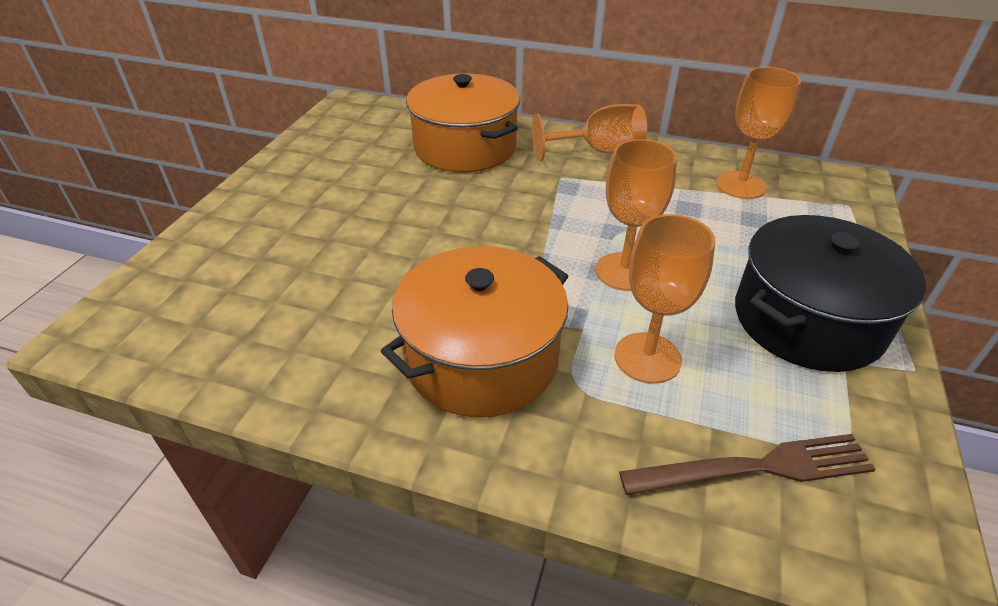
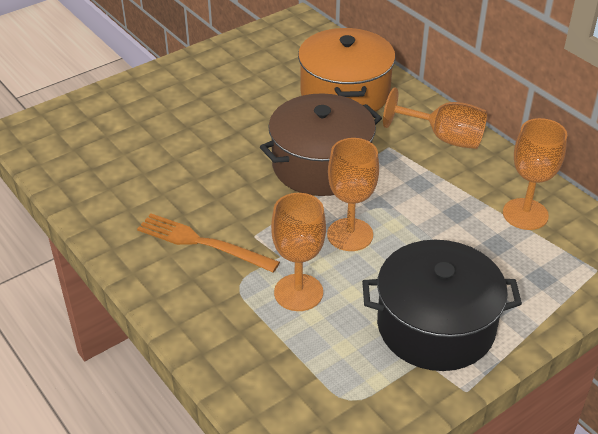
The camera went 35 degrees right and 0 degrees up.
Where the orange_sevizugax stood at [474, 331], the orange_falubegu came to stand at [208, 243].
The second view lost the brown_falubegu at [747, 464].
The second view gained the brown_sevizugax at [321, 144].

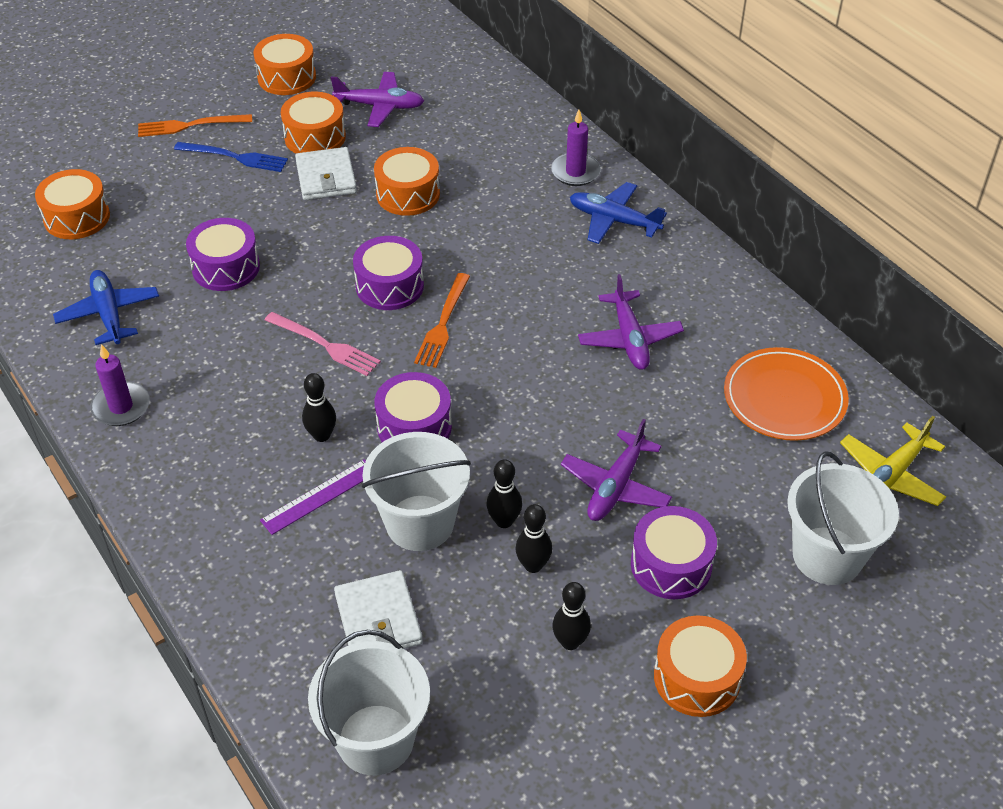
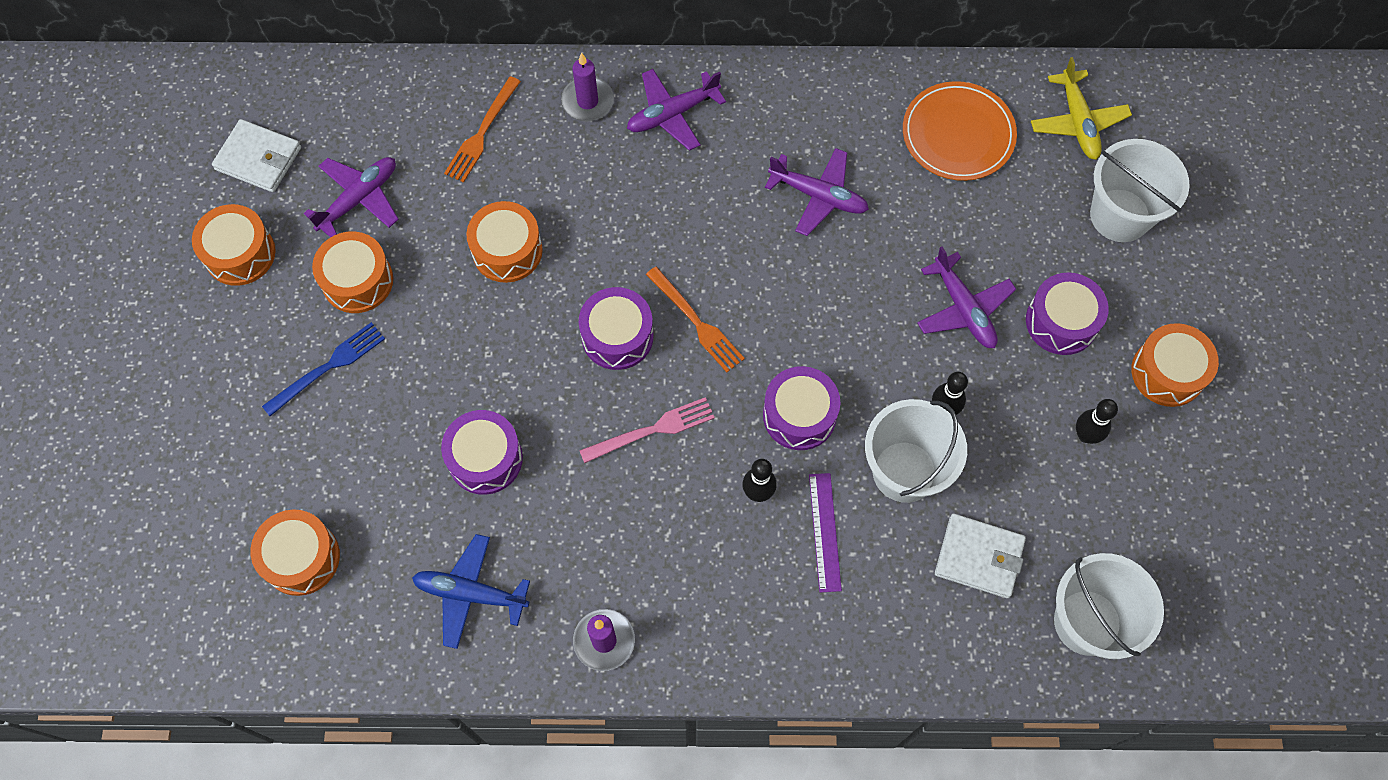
The camera went 55 degrees left and 20 degrees up.
The orange_falubegu ended up elsewhere, having gone from [195, 125] to [482, 129].
The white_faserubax ended up elsewhere, having gone from [326, 173] to [256, 155].
What was the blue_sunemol at [618, 213] turned into the purple_sunemol at [676, 110].
The second view lost the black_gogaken at [534, 538].

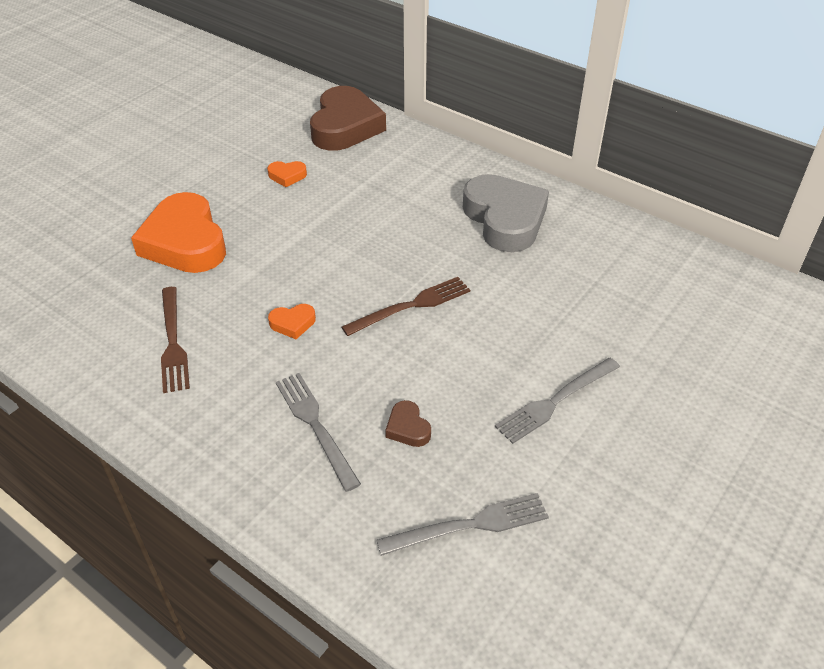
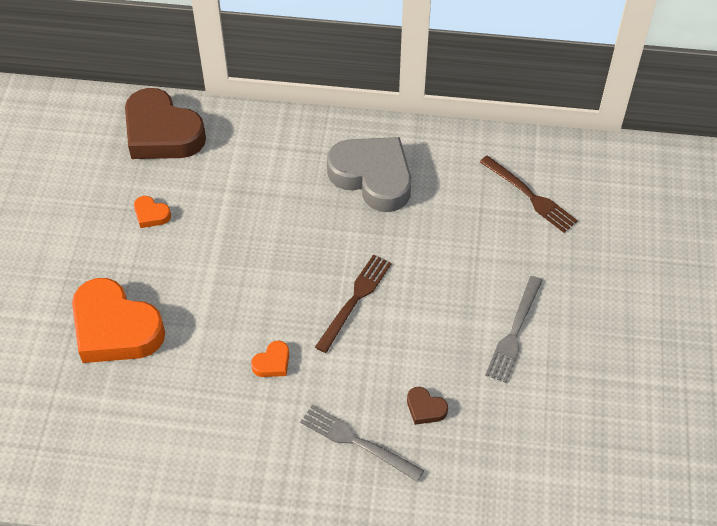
The camera went 30 degrees left and 10 degrees up.
The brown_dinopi at [348, 118] ended up facing another way, 150 degrees clockwise from before.
The orange_dinopi at [287, 174] ended up facing another way, 60 degrees clockwise from before.
The brown_falubegu ended up elsewhere, having gone from [175, 340] to [529, 194].
The second view lost the grey_falubegu at [462, 524].

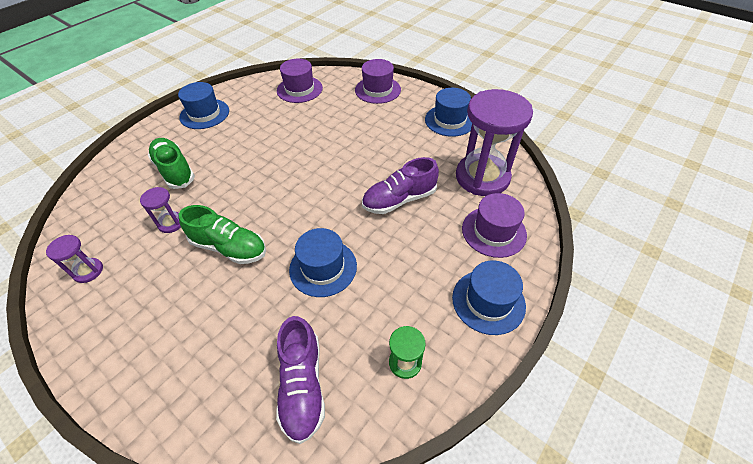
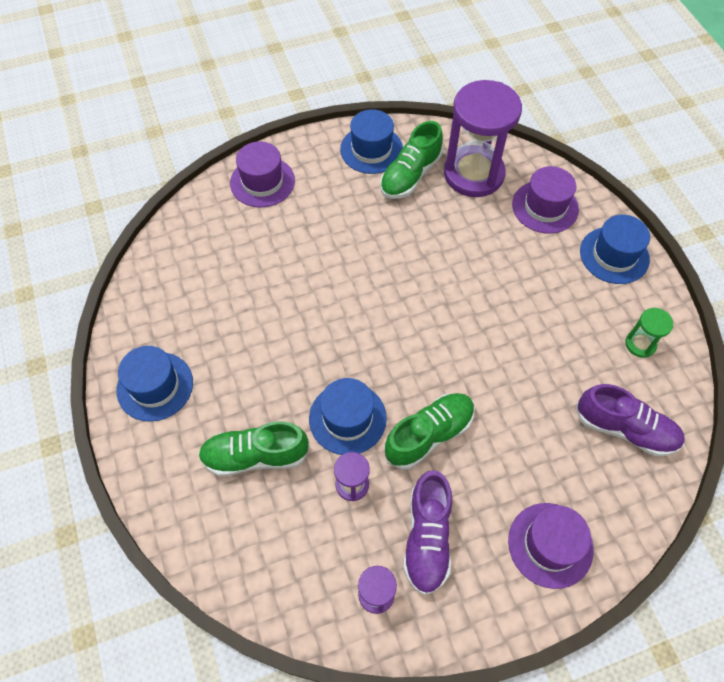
The camera went 60 degrees left and 10 degrees up.
The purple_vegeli ended up elsewhere, having gone from [300, 81] to [551, 546].
The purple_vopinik ended up elsewhere, having gone from [400, 185] to [427, 532].
The blue_vegeli ended up elsewhere, having gone from [323, 262] to [348, 416].
The second view gained the green_vopinik at [411, 160].

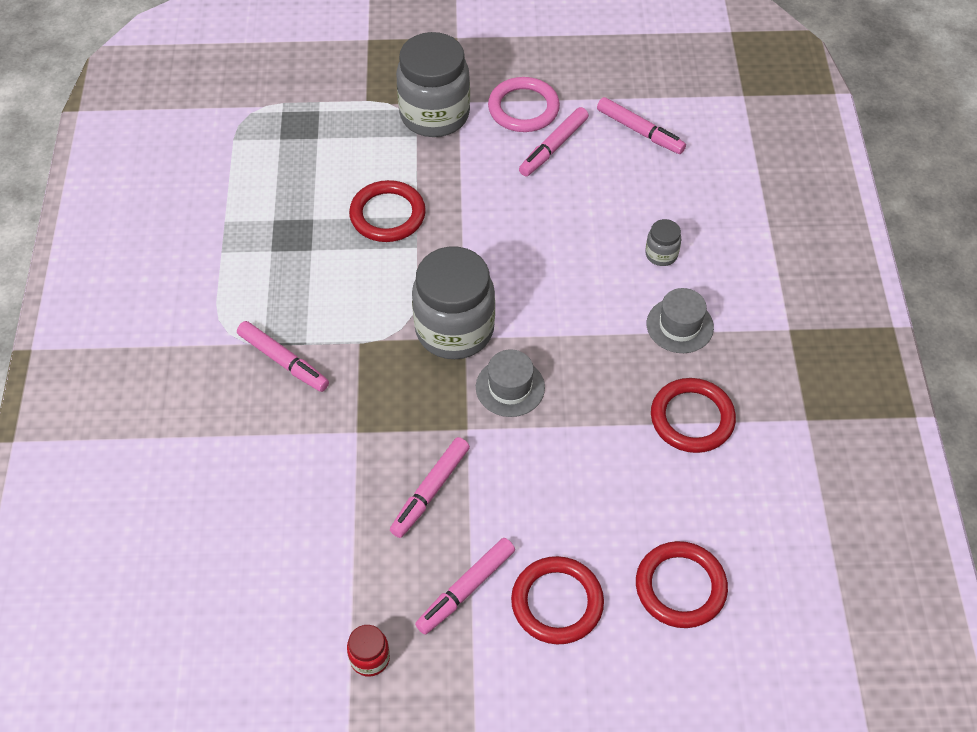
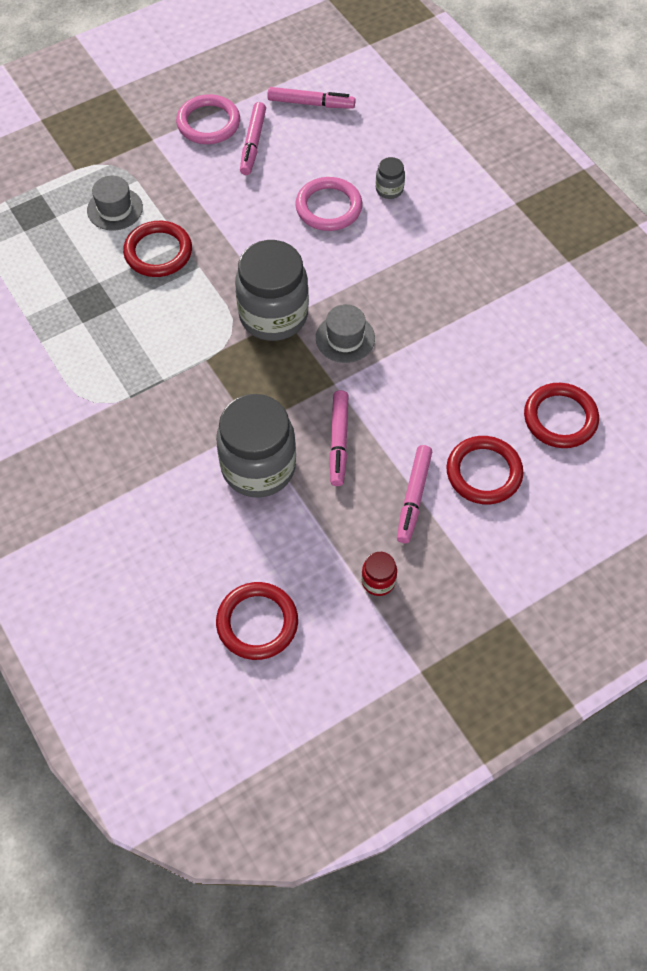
The camera went 30 degrees left and 5 degrees up.
The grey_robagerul ended up elsewhere, having gone from [433, 84] to [256, 446].
The grey_vegeli ended up elsewhere, having gone from [680, 320] to [115, 203].
The second view lost the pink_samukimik at [283, 356].
The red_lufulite ended up elsewhere, having gone from [693, 415] to [257, 621].
The second view gained the pink_lufulite at [328, 204].

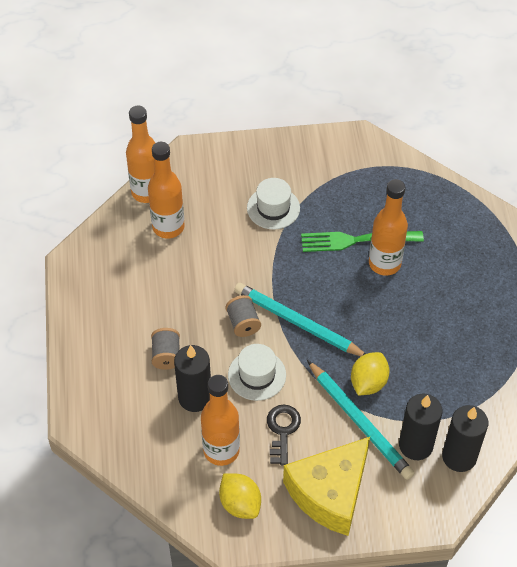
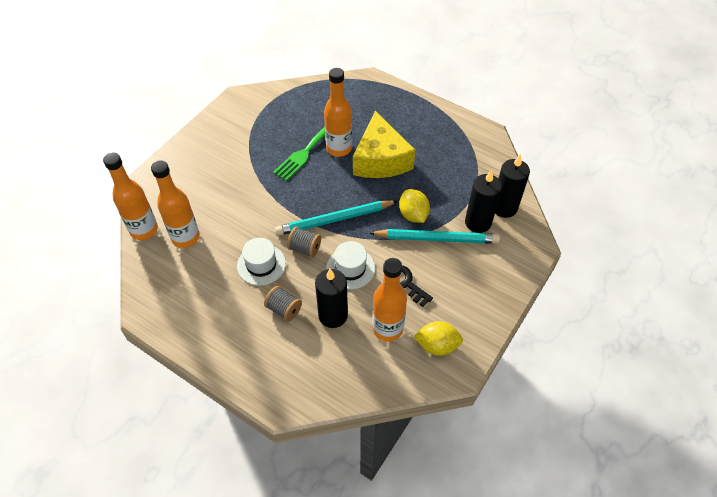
The camera went 50 degrees left and 0 degrees up.
The white_vegeli ended up elsewhere, having gone from [273, 204] to [261, 262].
The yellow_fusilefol ended up elsewhere, having gone from [326, 486] to [384, 144].

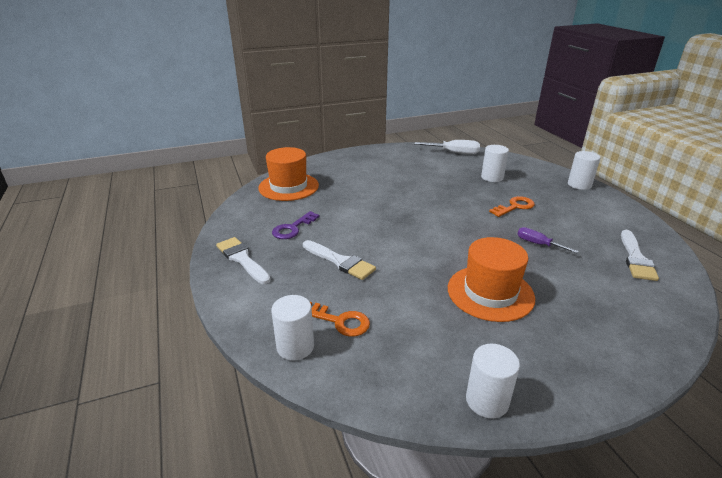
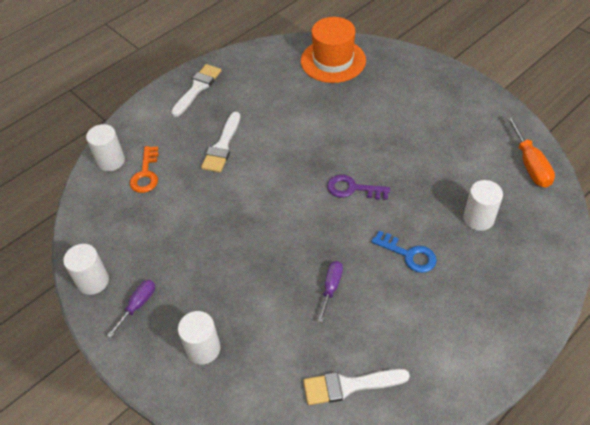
The camera went 70 degrees right and 20 degrees up.
What was the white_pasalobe at [447, 147] turned into the orange_pasalobe at [530, 151].
The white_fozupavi ended up elsewhere, having gone from [584, 170] to [199, 337].
What was the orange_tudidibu at [512, 206] turned into the blue_tudidibu at [404, 251].
The purple_tudidibu ended up elsewhere, having gone from [296, 225] to [358, 187].
The second view lost the orange_vegeli at [491, 279].
The second view gained the purple_pasalobe at [131, 309].

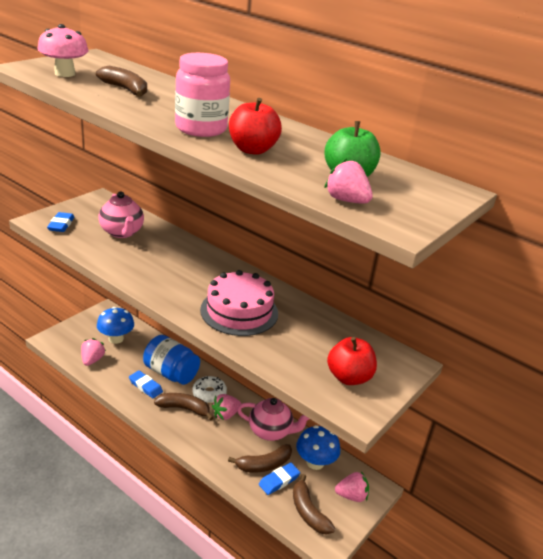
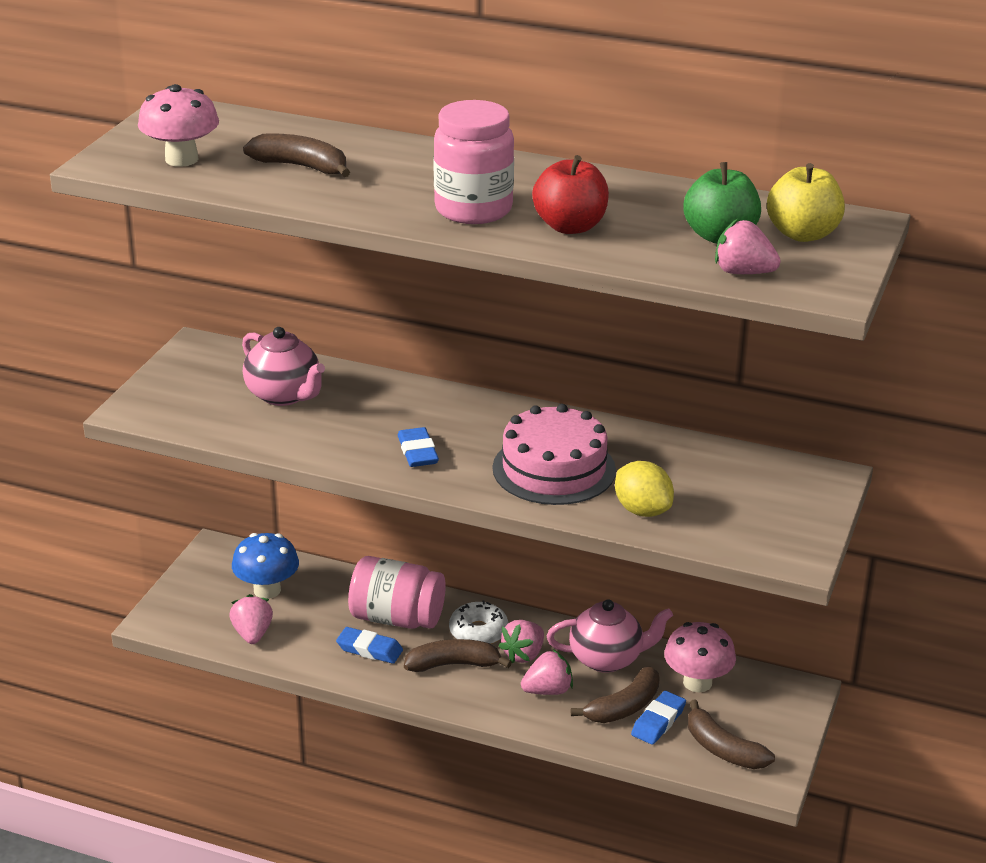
The camera went 15 degrees left and 0 degrees up.
The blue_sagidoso ended up elsewhere, having gone from [61, 222] to [418, 447].
What was the blue_robagerul at [171, 360] turned into the pink_robagerul at [397, 592].
The second view lost the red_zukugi at [352, 361].
What was the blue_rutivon at [318, 447] turned into the pink_rutivon at [700, 657].
The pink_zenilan ended up elsewhere, having gone from [352, 486] to [547, 672].
The second view gained the yellow_zukugi at [806, 202].
The second view gained the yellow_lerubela at [644, 489].

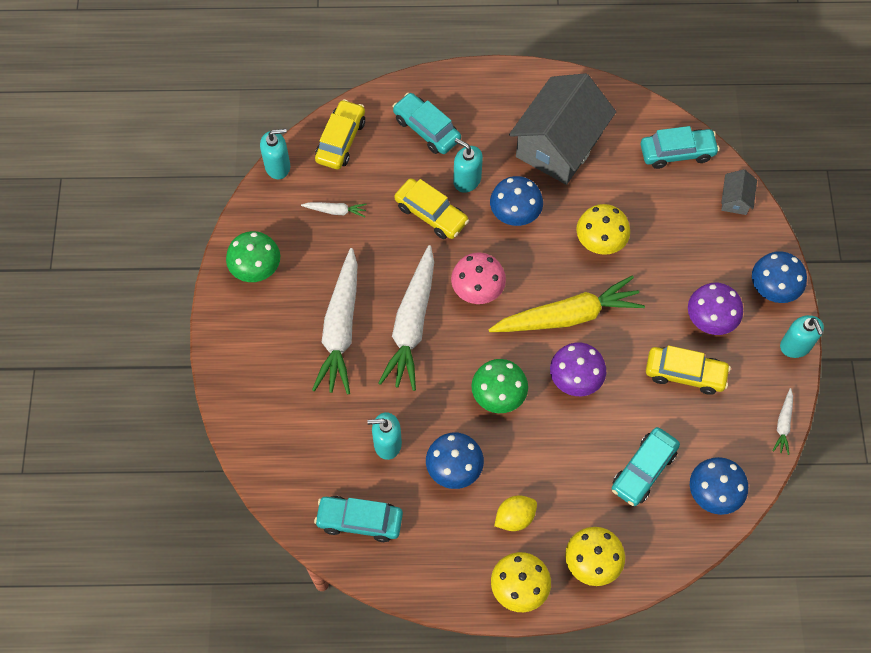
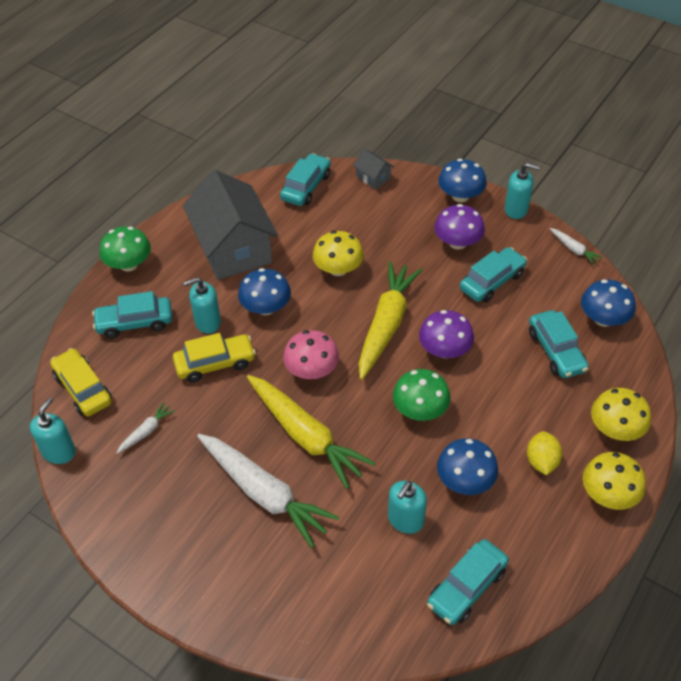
The camera went 55 degrees left and 15 degrees down.
The green_rutivon ended up elsewhere, having gone from [253, 256] to [125, 249].
What was the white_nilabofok at [406, 318] turned into the yellow_nilabofok at [311, 432].
What was the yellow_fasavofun at [688, 370] turned into the turquoise_fasavofun at [493, 275].

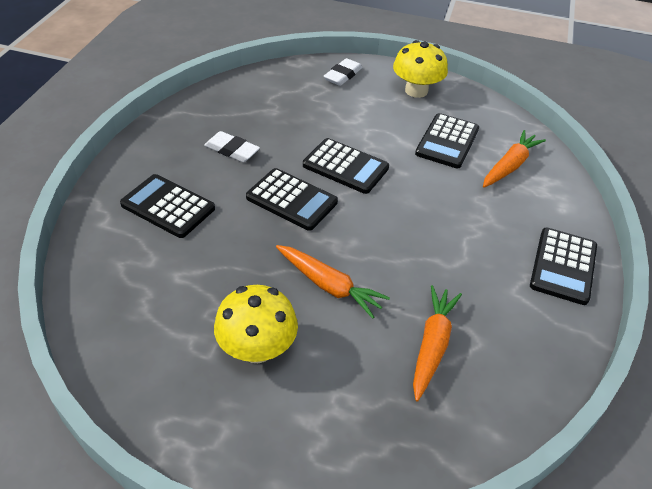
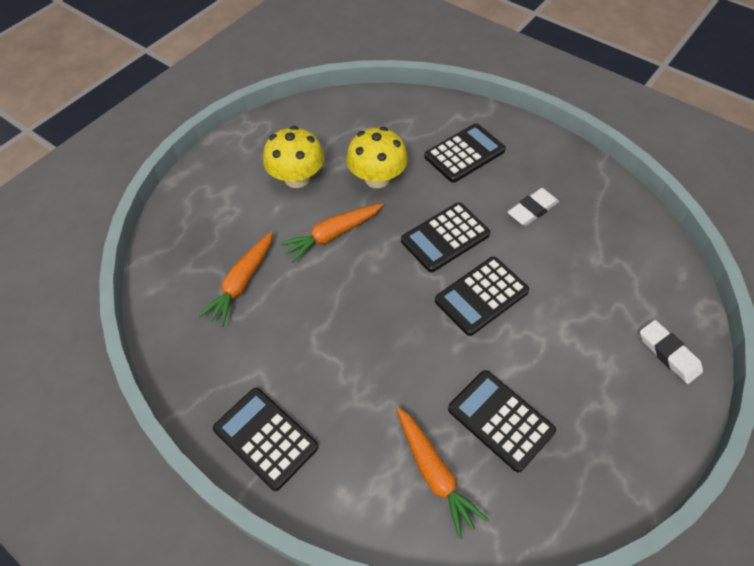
The camera went 115 degrees right and 10 degrees up.
The yellow_rutivon ended up elsewhere, having gone from [420, 69] to [377, 157].
The orange_nilabofok at [437, 343] ended up facing another way, 75 degrees clockwise from before.

